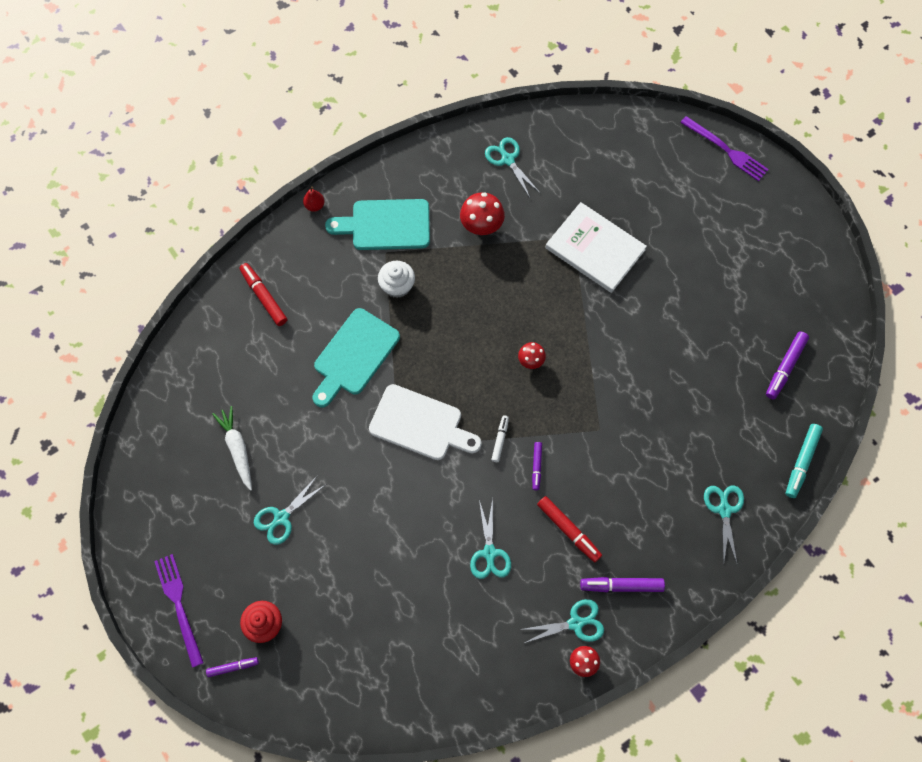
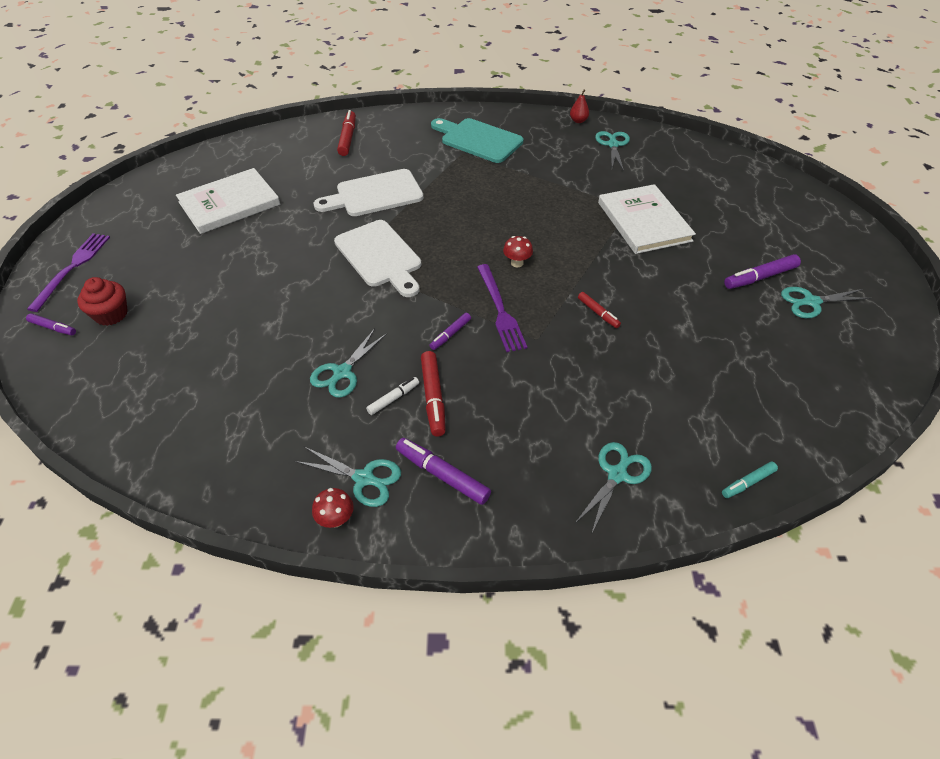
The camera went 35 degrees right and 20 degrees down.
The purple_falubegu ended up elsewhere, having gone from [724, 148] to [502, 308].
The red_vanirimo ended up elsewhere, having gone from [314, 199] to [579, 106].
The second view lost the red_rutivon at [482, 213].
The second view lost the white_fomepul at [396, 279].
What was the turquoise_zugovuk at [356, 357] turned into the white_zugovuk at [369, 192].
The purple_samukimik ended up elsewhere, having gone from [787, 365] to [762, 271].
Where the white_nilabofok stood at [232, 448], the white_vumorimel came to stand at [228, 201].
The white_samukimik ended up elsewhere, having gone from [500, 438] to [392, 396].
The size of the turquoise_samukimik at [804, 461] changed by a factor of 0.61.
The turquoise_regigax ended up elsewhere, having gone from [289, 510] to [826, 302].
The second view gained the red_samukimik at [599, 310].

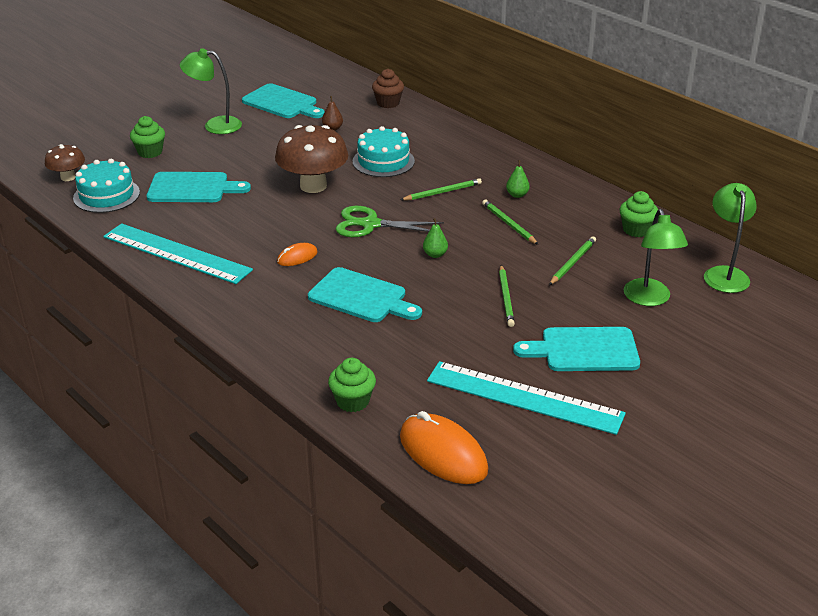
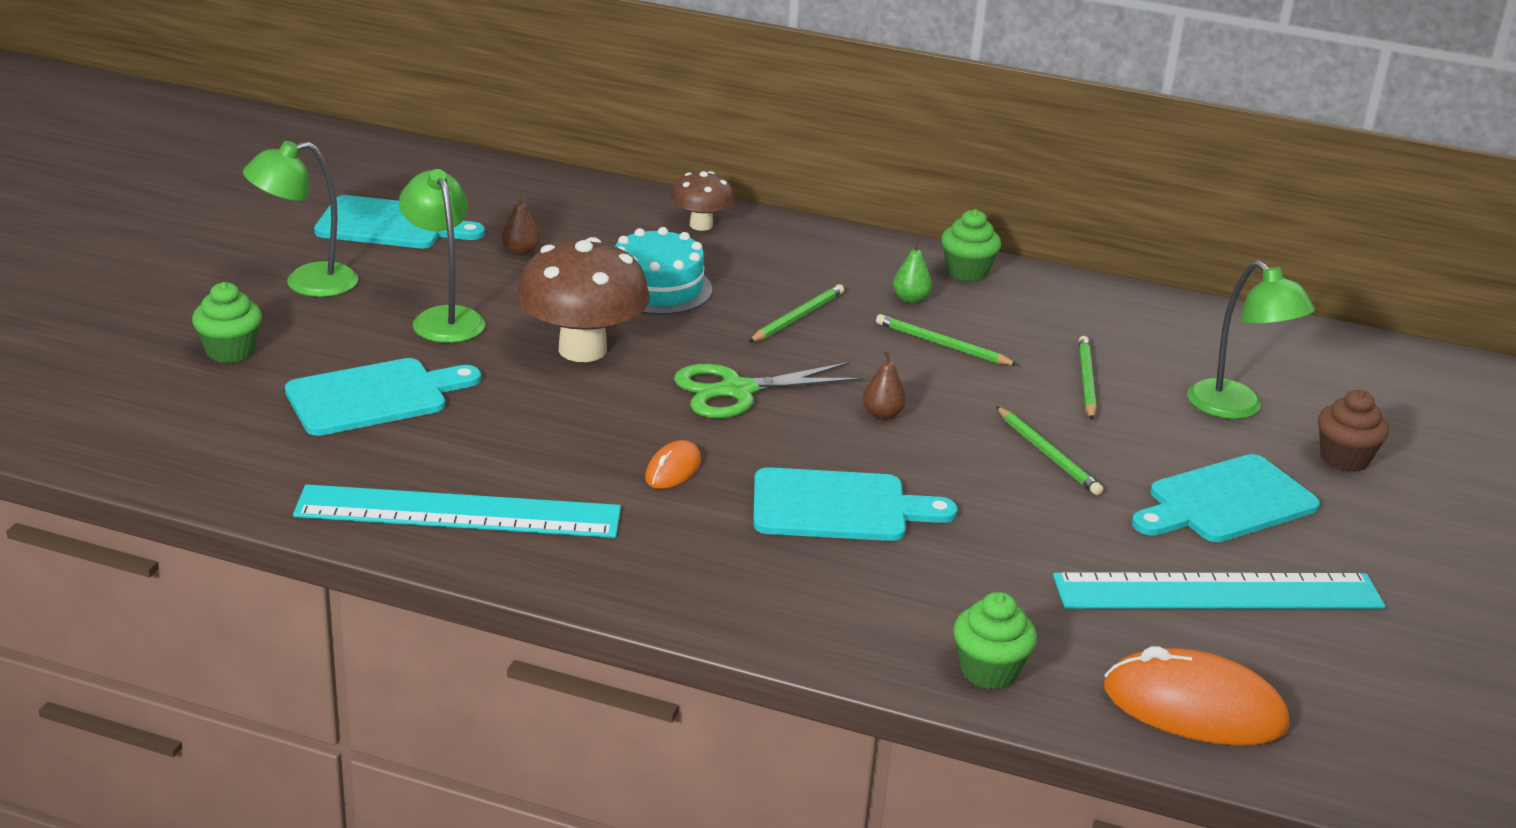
The camera went 30 degrees left and 5 degrees down.
The brown_fomepul ended up elsewhere, having gone from [388, 88] to [1353, 431].
The brown_rutivon ended up elsewhere, having gone from [65, 162] to [702, 201].
The second view lost the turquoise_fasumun at [106, 186].
The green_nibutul ended up elsewhere, having gone from [730, 238] to [442, 256].
The green_fomepul ended up elsewhere, having gone from [639, 214] to [971, 245].
What was the green_vanirimo at [435, 238] turned into the brown_vanirimo at [884, 385].

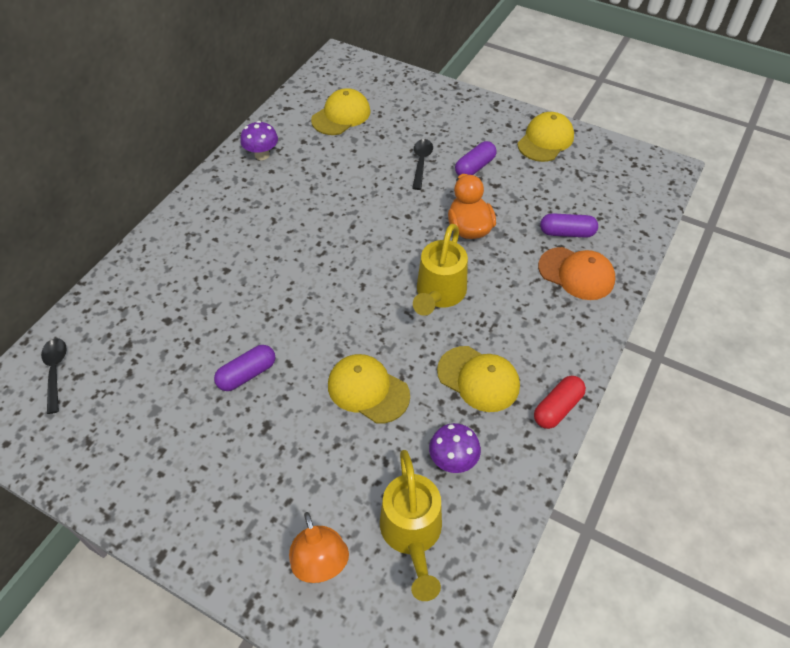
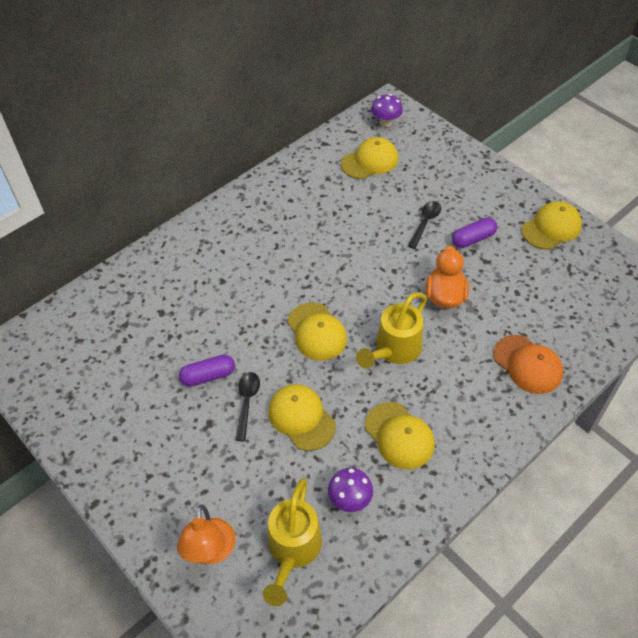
The camera went 20 degrees right and 0 degrees up.
The purple_rutivon ended up elsewhere, having gone from [259, 140] to [387, 110].
The second view lost the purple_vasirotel at [569, 225].
The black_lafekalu ended up elsewhere, having gone from [54, 376] to [248, 406].
The second view lost the red_vasirotel at [560, 402].
The second view gained the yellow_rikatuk at [317, 331].

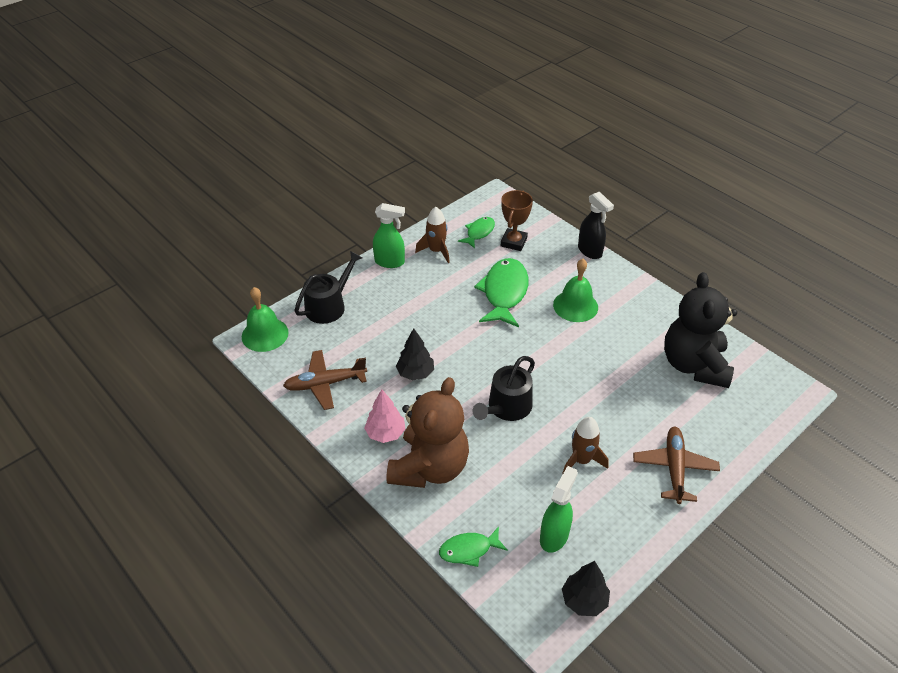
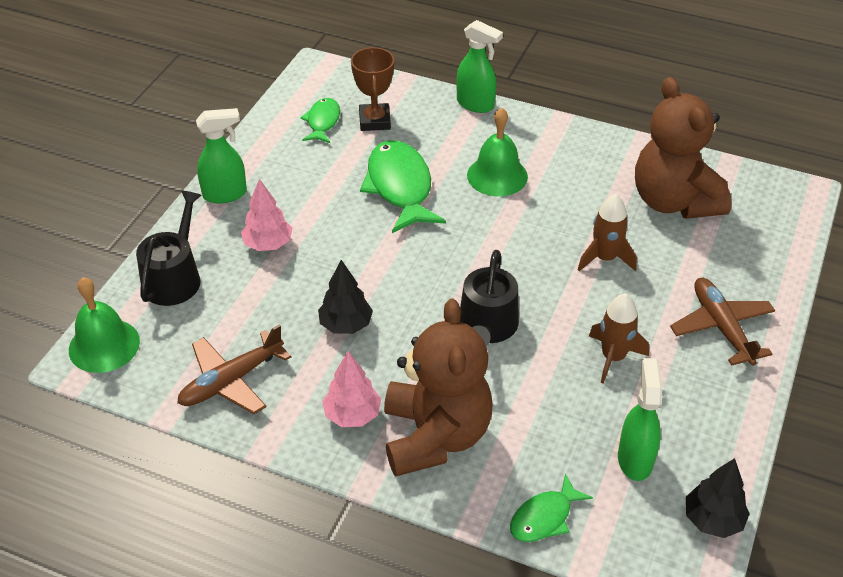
The camera went 25 degrees left and 0 degrees up.
What was the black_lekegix at [596, 225] turned into the green_lekegix at [479, 66].
The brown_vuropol ended up elsewhere, having gone from [432, 235] to [607, 232].
What was the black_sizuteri at [700, 330] turned into the brown_sizuteri at [683, 148].
The second view gained the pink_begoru at [266, 215].

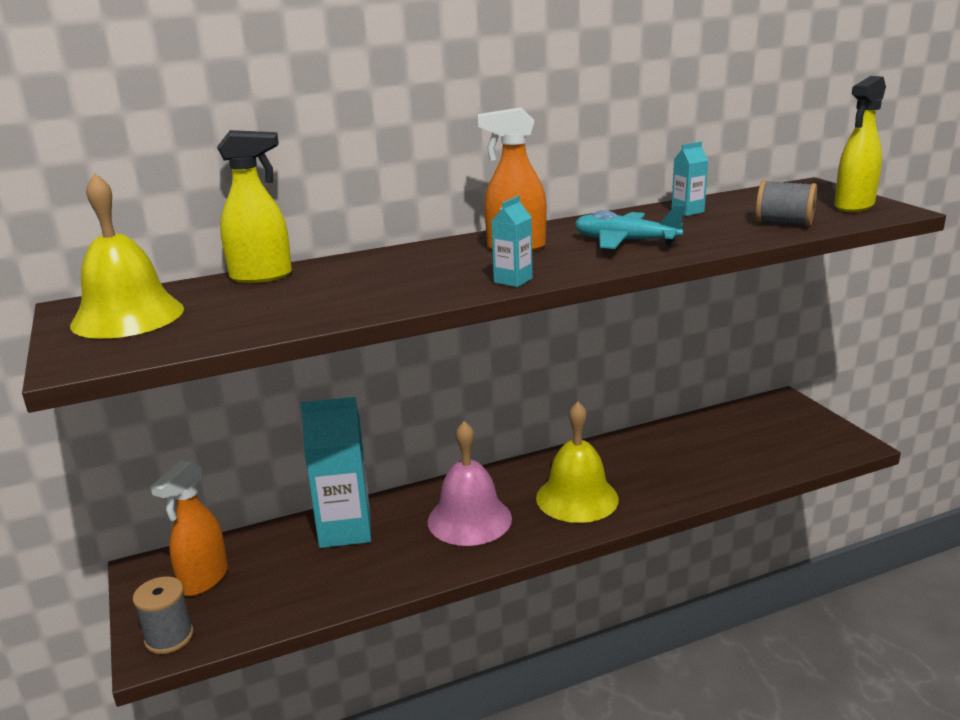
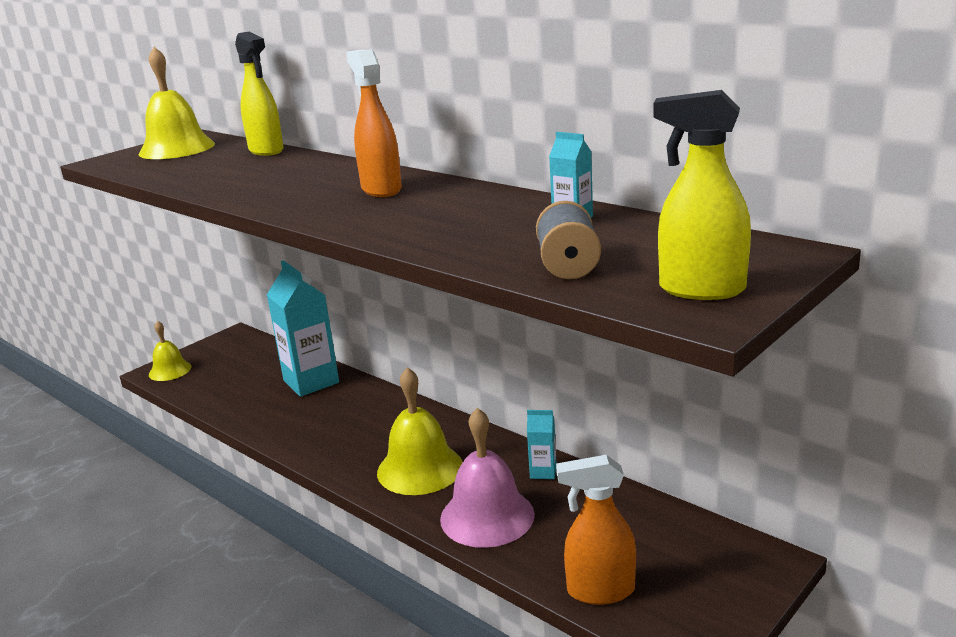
The camera went 65 degrees right and 0 degrees up.
The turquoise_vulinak ended up elsewhere, having gone from [512, 241] to [541, 444].
The second view lost the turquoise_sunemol at [630, 227].
The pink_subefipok ended up elsewhere, having gone from [470, 483] to [487, 478].
The orange_lekegix ended up elsewhere, having gone from [189, 528] to [596, 530].
Where the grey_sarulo stood at [163, 615], the yellow_subefipok came to stand at [170, 351].

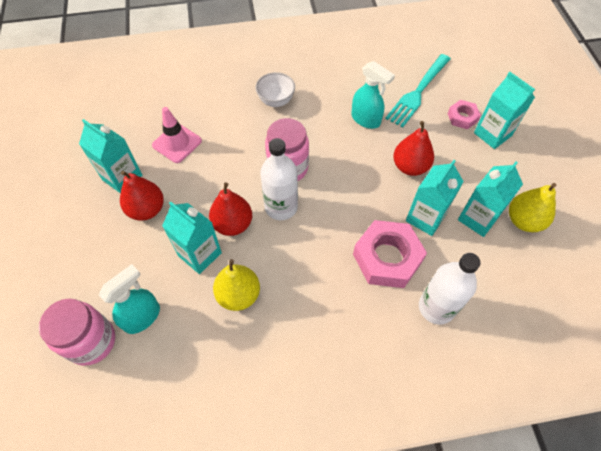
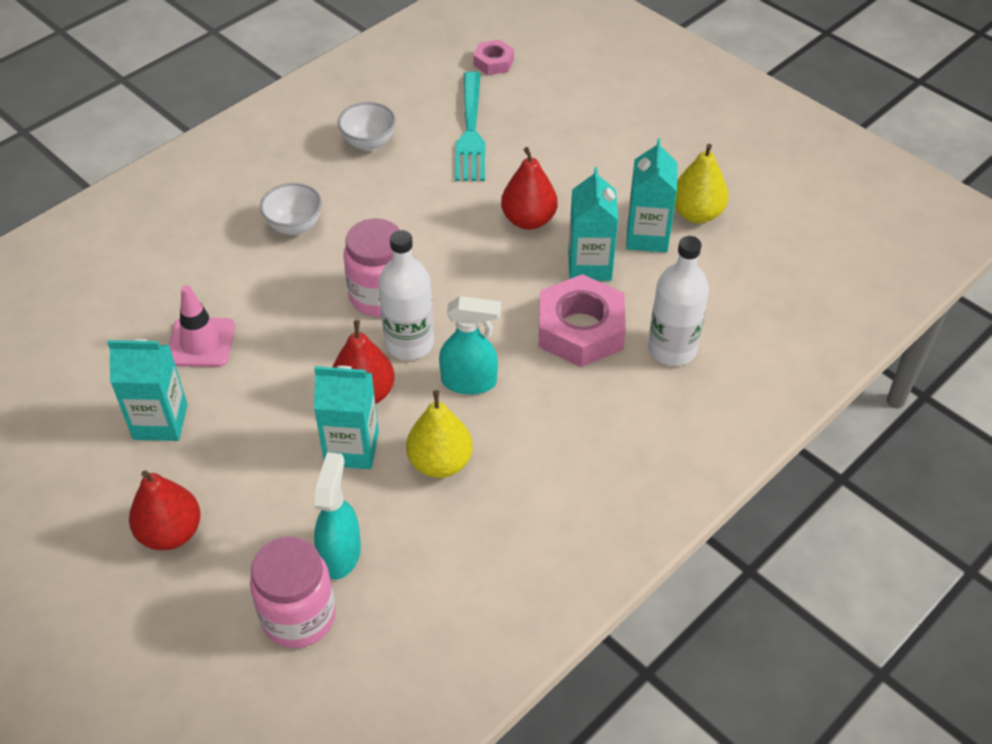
The camera went 35 degrees left and 10 degrees down.
The turquoise_lekegix ended up elsewhere, having gone from [373, 95] to [470, 345].
The second view lost the turquoise_vulinak at [504, 110].
The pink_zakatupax ended up elsewhere, having gone from [464, 114] to [493, 57].
The red_vanirimo ended up elsewhere, having gone from [142, 195] to [165, 510].
The second view gained the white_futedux at [367, 126].

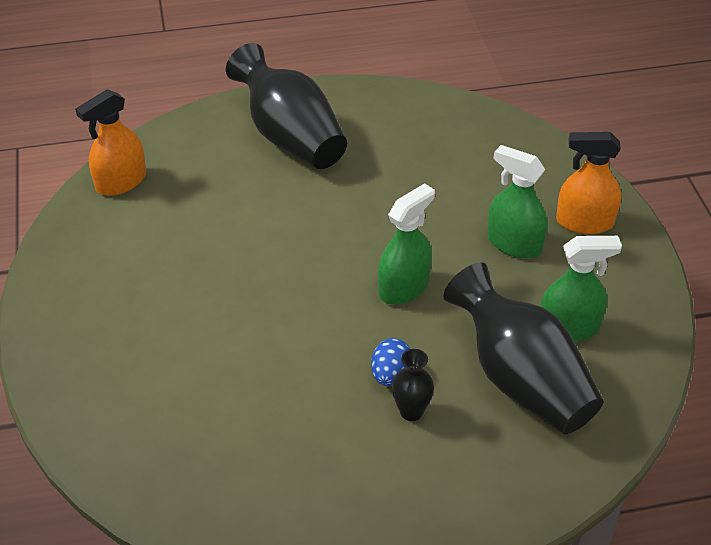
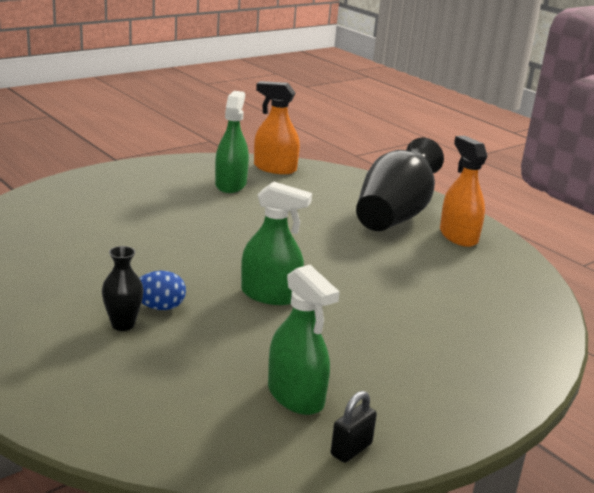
The camera went 60 degrees right and 20 degrees down.
The orange_lekegix ended up elsewhere, having gone from [588, 183] to [463, 191].
The green_lekegix ended up elsewhere, having gone from [517, 202] to [232, 142].
The second view lost the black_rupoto at [523, 348].
The second view gained the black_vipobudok at [354, 427].

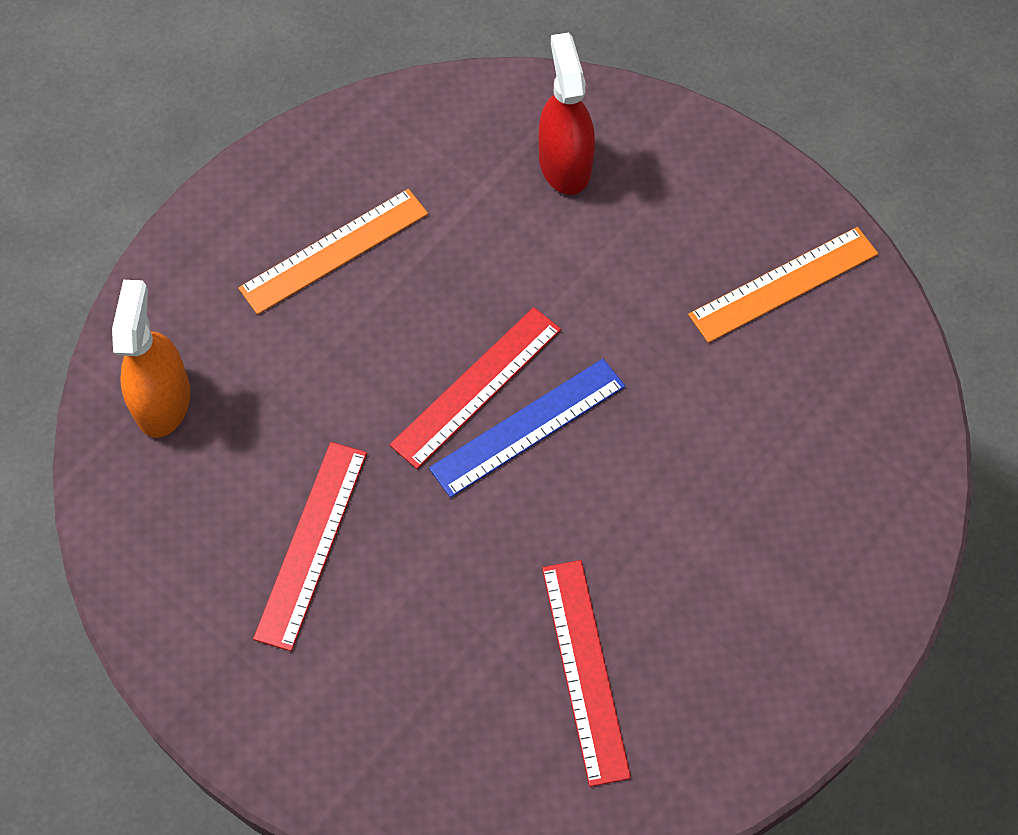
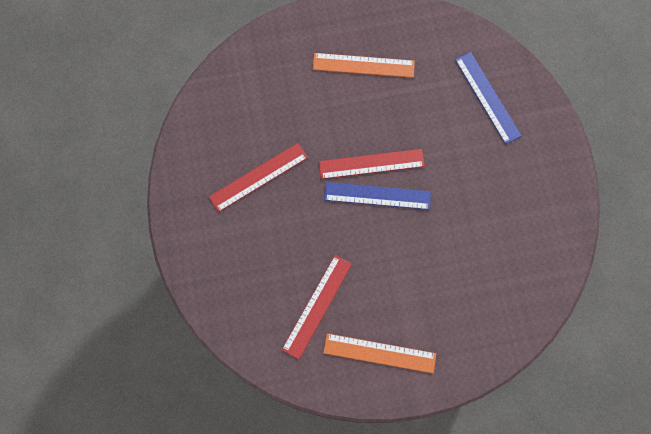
The camera went 40 degrees right and 10 degrees up.
Where the red_lekegix stood at [566, 114], the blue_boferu came to stand at [488, 98].
The orange_boferu ended up elsewhere, having gone from [783, 285] to [379, 353].
The second view lost the orange_lekegix at [151, 359].

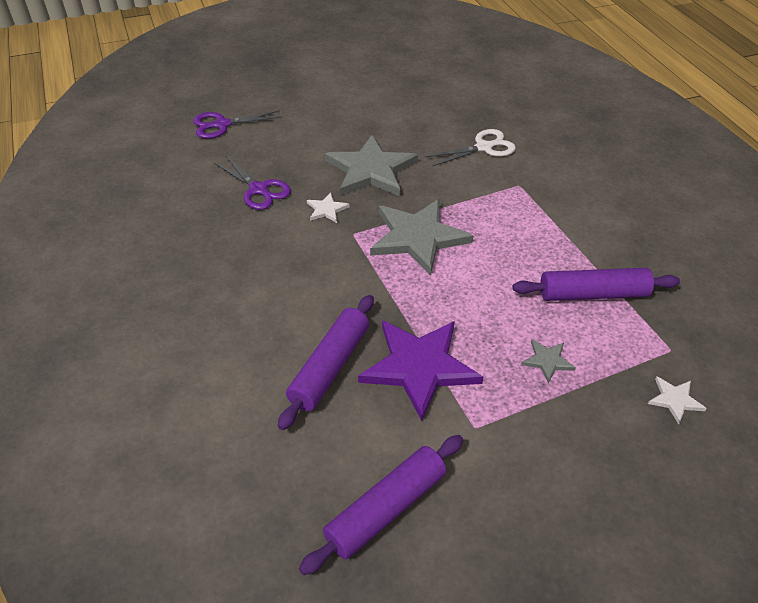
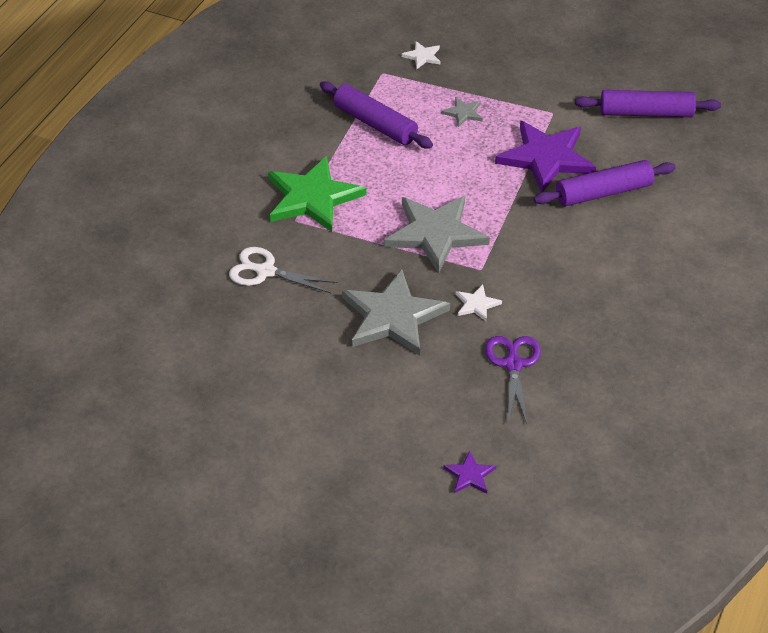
The camera went 135 degrees left and 0 degrees up.
Where the purple_regigax stood at [238, 124], the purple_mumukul came to stand at [470, 471].
The second view gained the green_mumukul at [317, 194].

